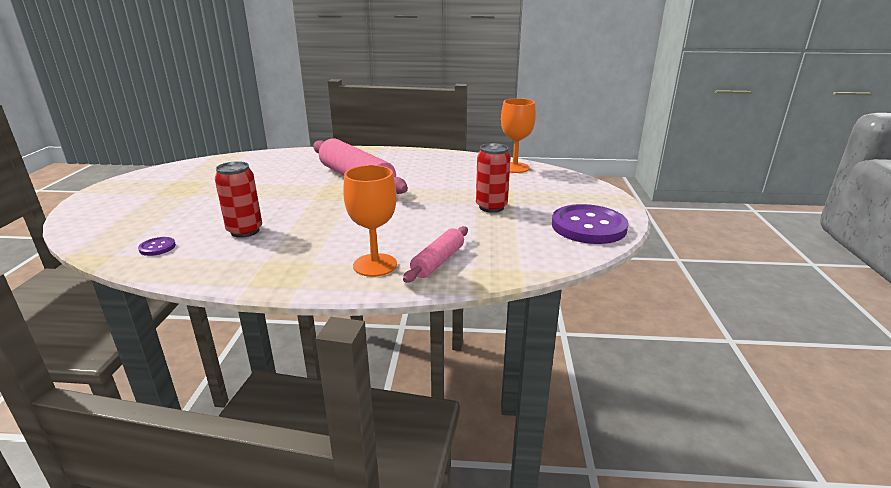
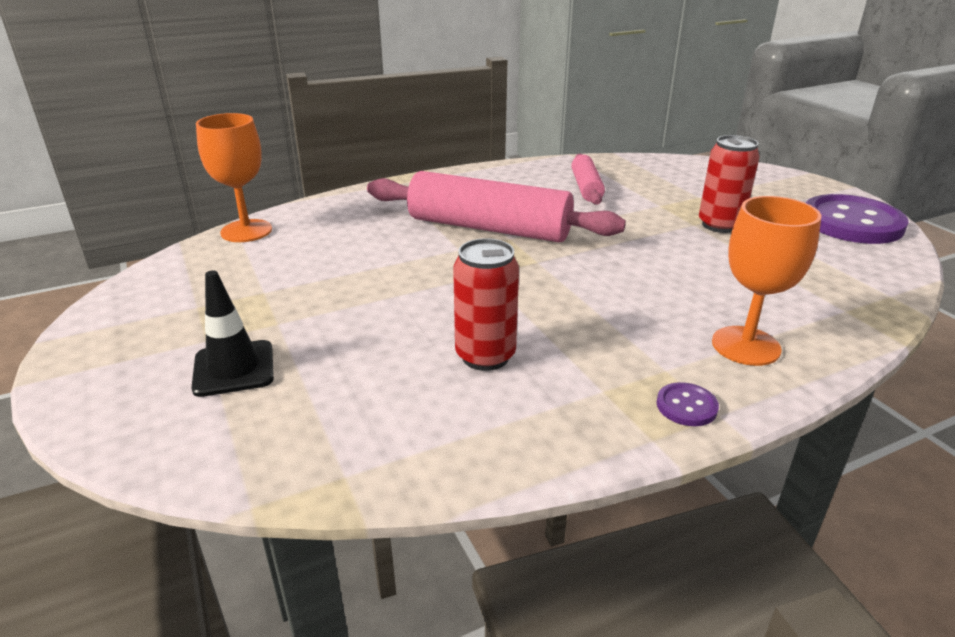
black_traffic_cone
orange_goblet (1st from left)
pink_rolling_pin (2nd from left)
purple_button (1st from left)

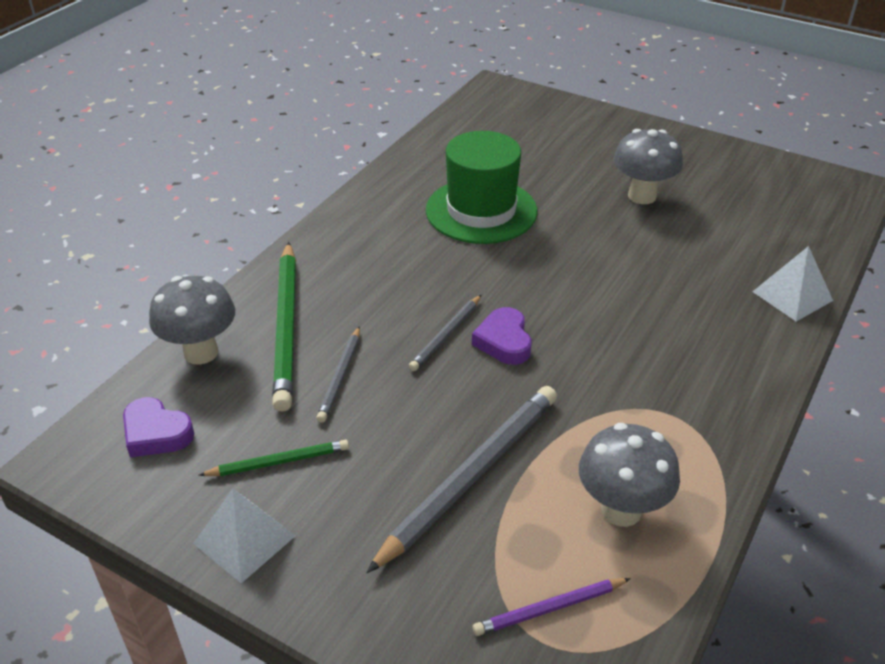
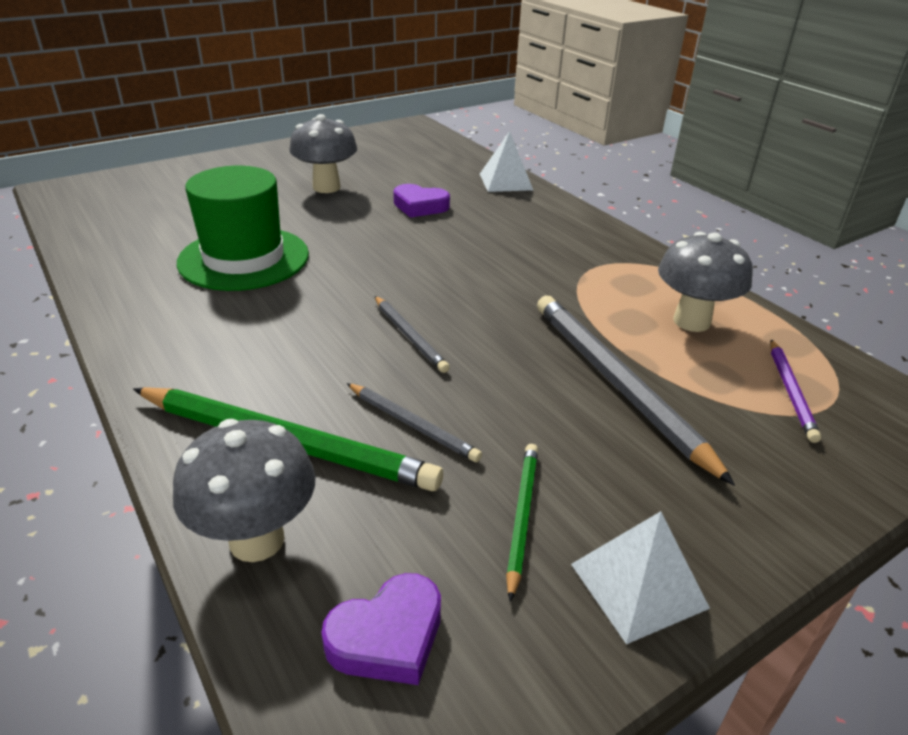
purple_heart (2nd from left)

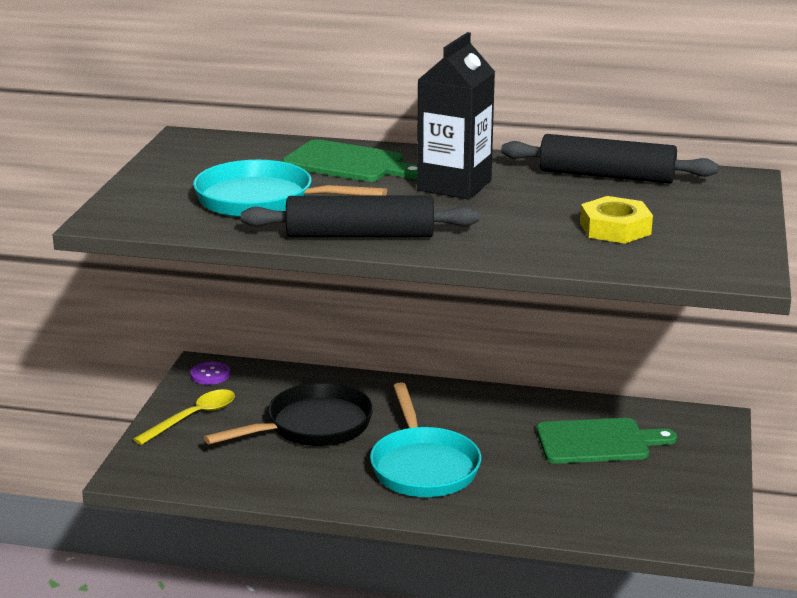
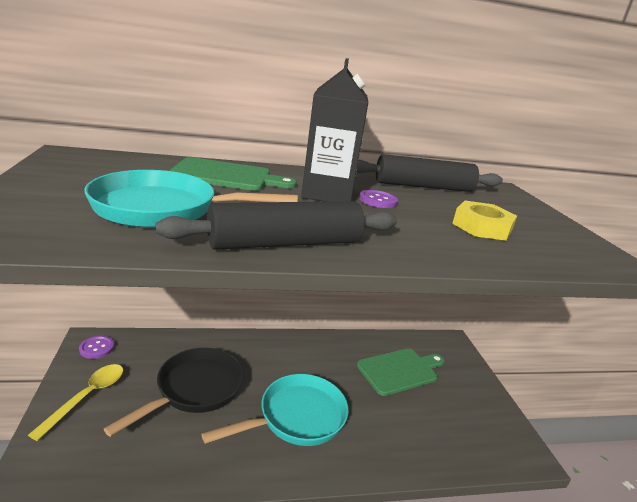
turquoise_pan (2nd from left)
purple_button (2nd from left)

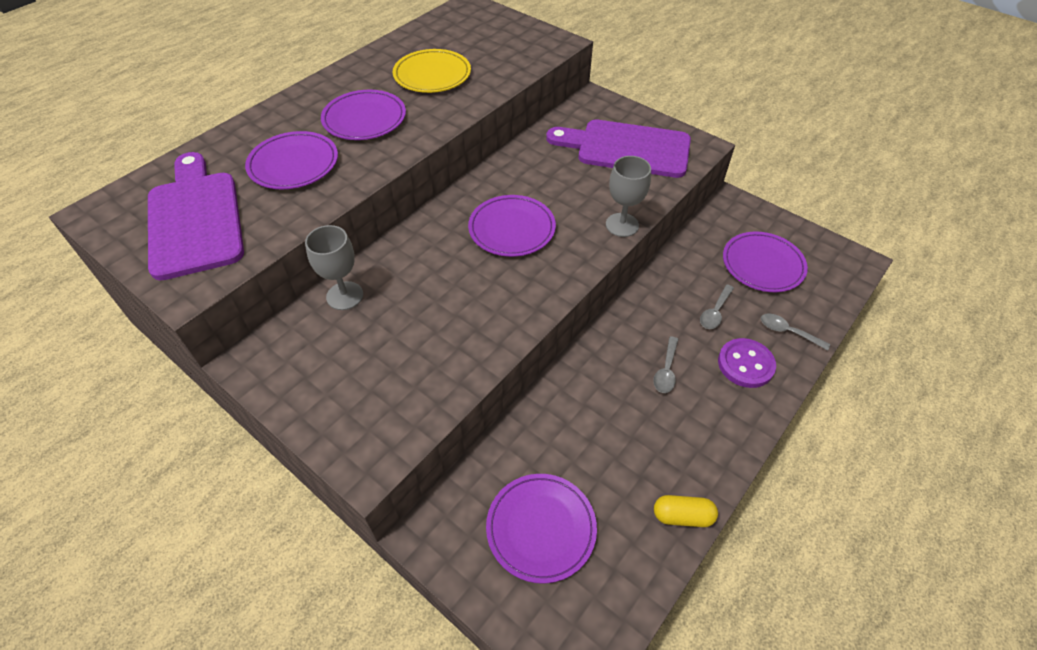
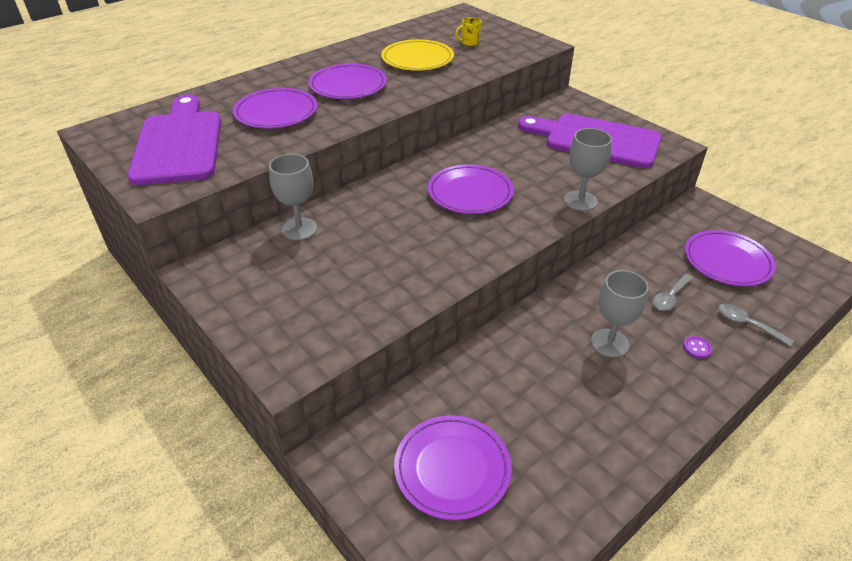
yellow_mug
grey_goblet (3rd from left)
purple_button
yellow_capsule

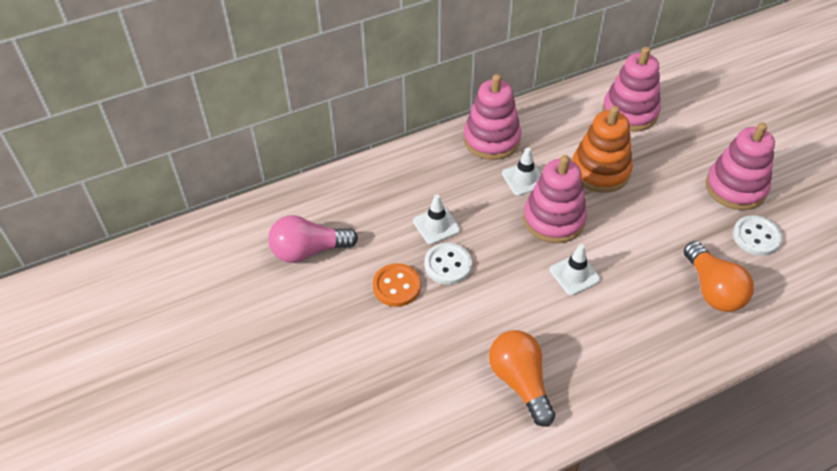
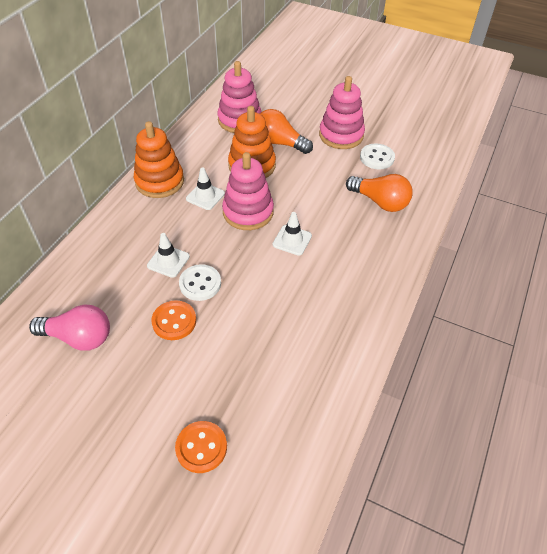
pink_light_bulb
orange_stacking_toy (1st from left)
orange_button (2nd from left)
orange_light_bulb (1st from left)

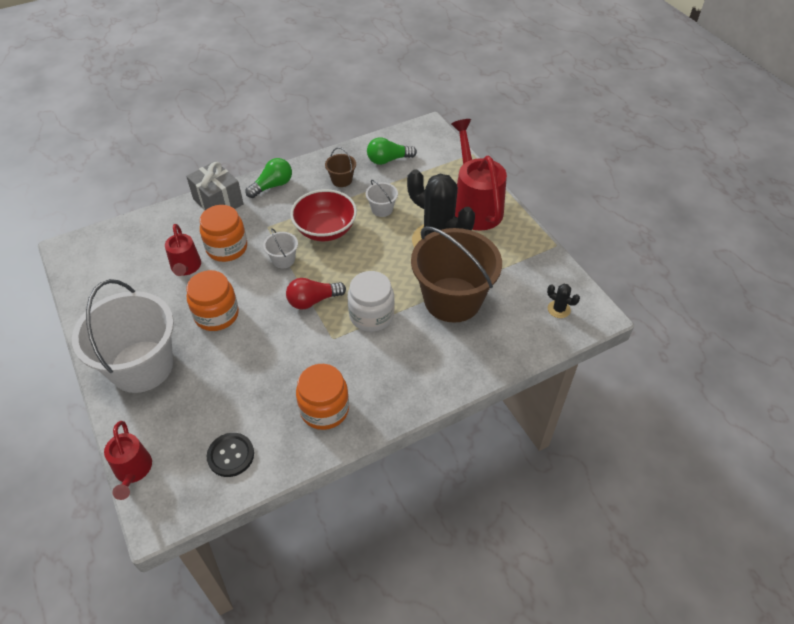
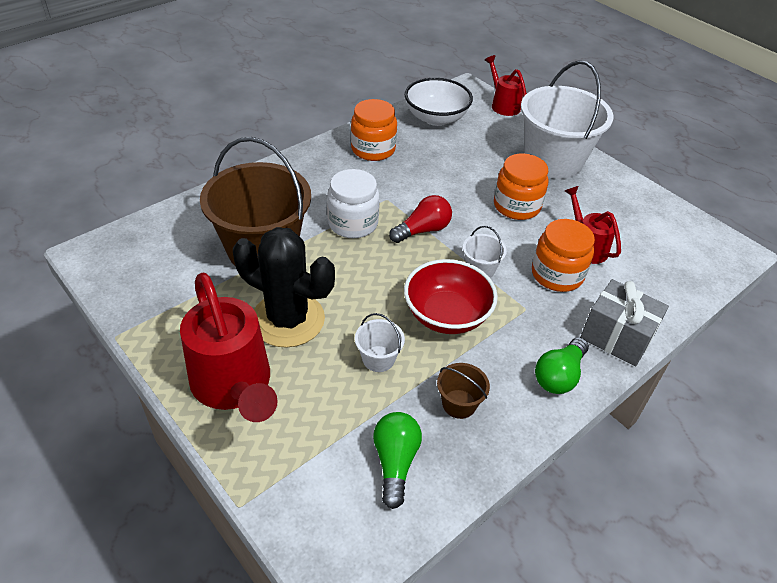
green_light_bulb (1st from left)
white_bowl
black_cactus (2nd from left in the first image)

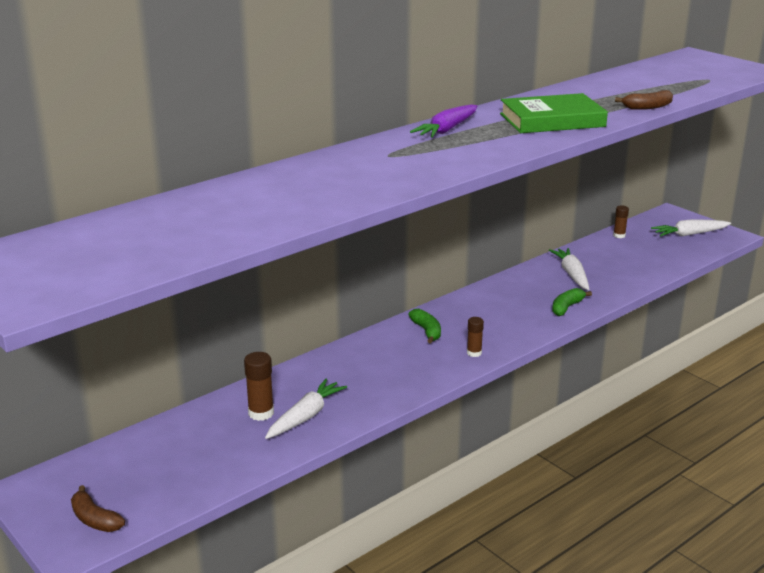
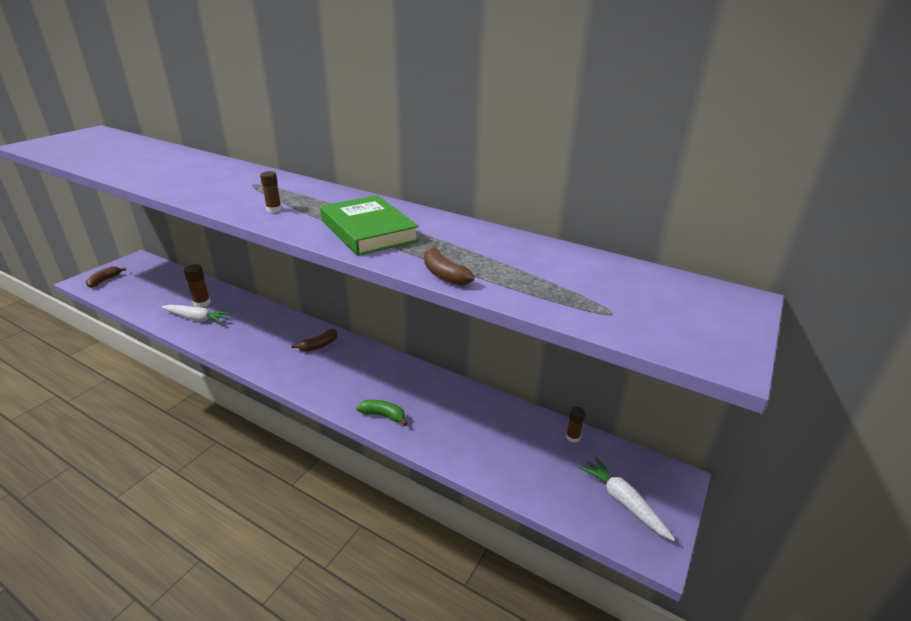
brown_glue_stick (2nd from left)
brown_banana (2nd from left)
purple_carrot
white_carrot (2nd from left in the first image)

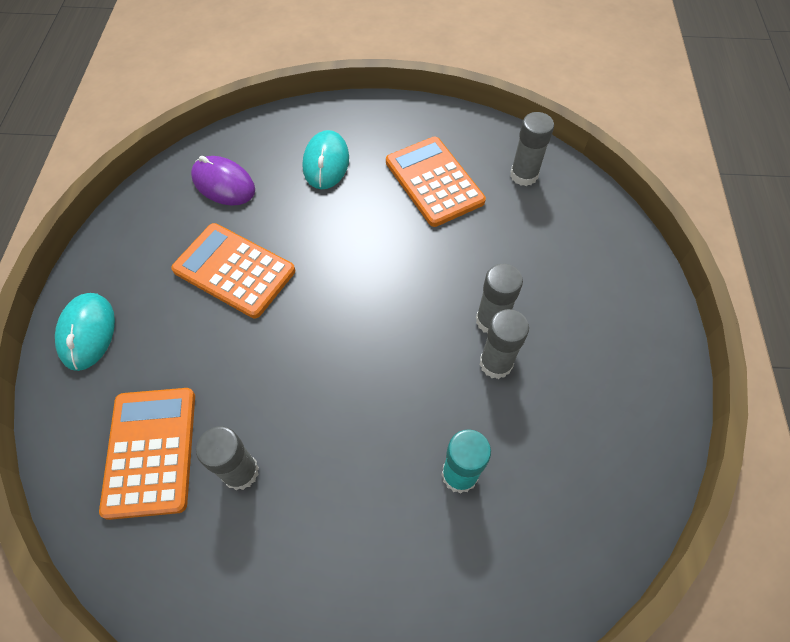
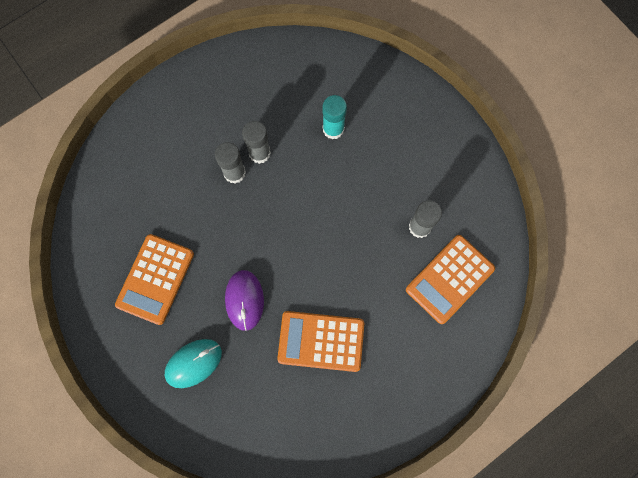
purple_mouse
orange_calculator (2nd from left)
turquoise_mouse (1st from left in the first image)
grey_glue_stick (4th from left in the first image)

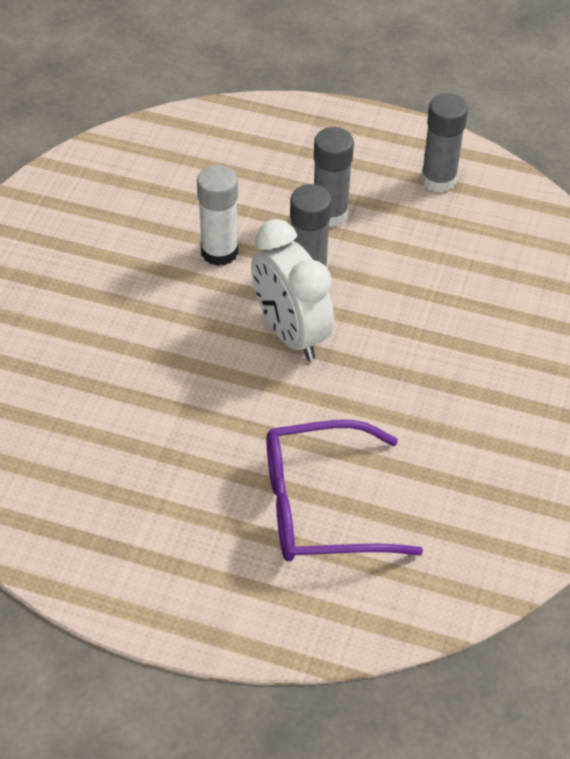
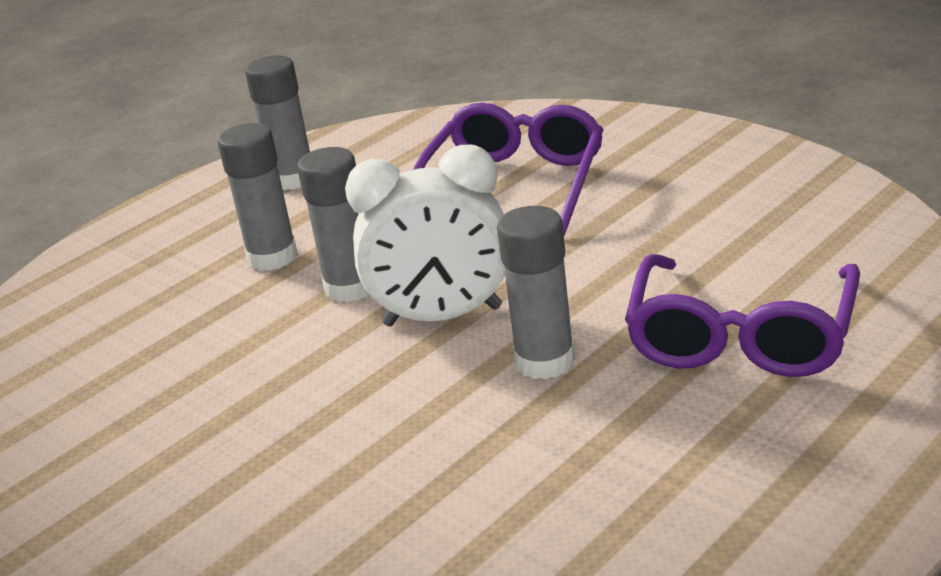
purple_glasses (1st from left)
grey_glue_stick (4th from left)
white_glue_stick

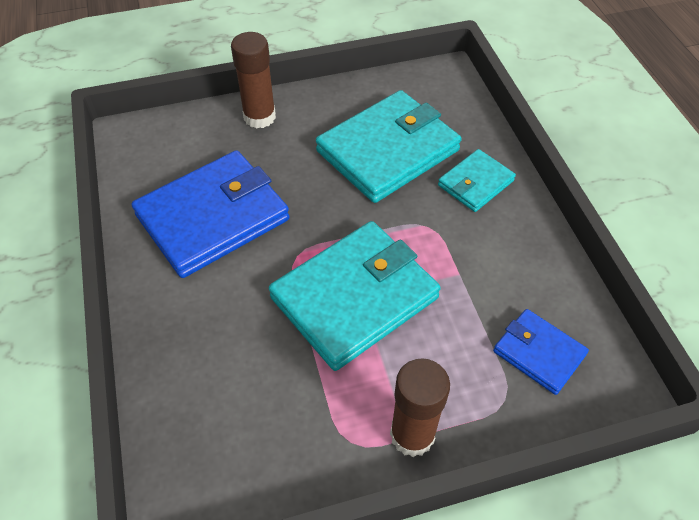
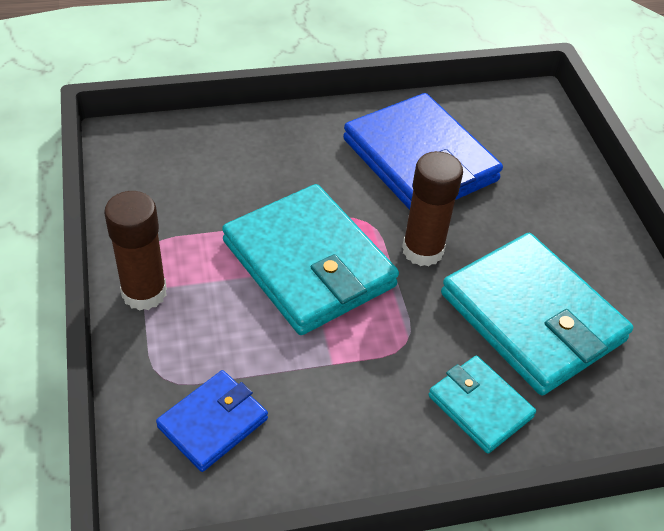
brown_glue_stick (2nd from left)

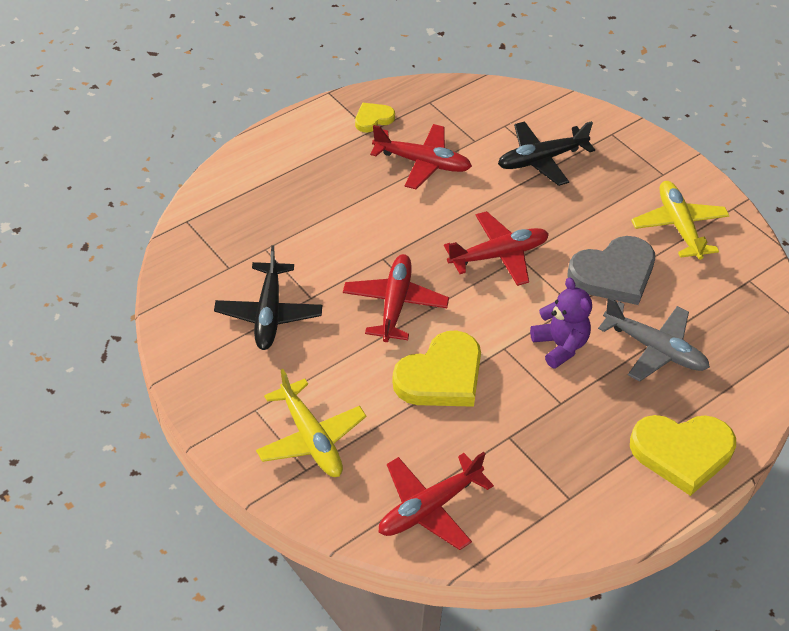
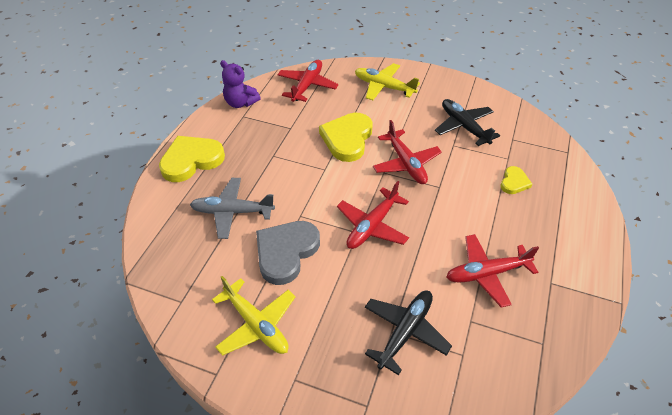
purple_teddy_bear
yellow_heart (3rd from left)

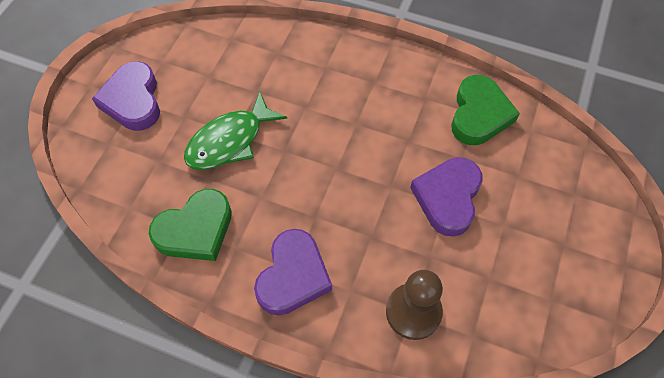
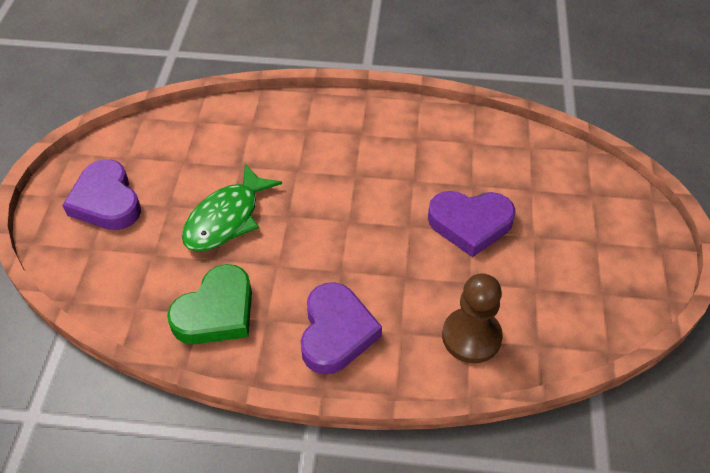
purple_heart (3rd from left)
green_heart (2nd from left in the first image)

